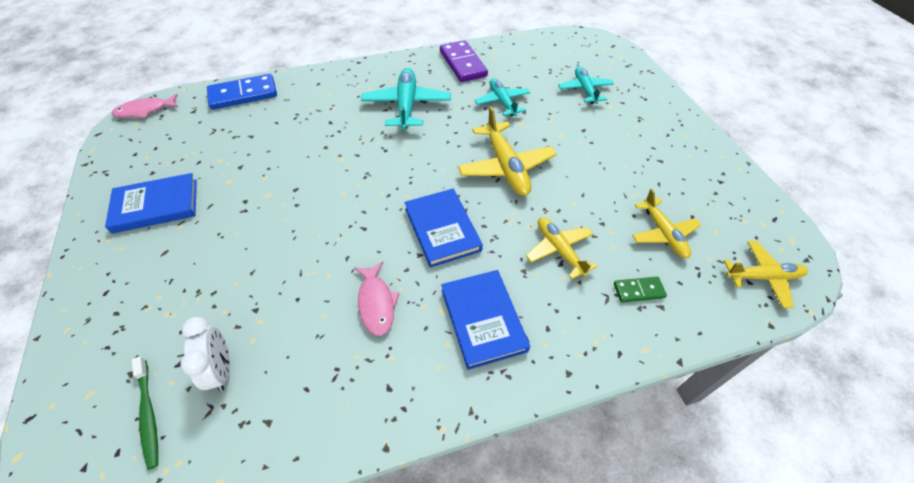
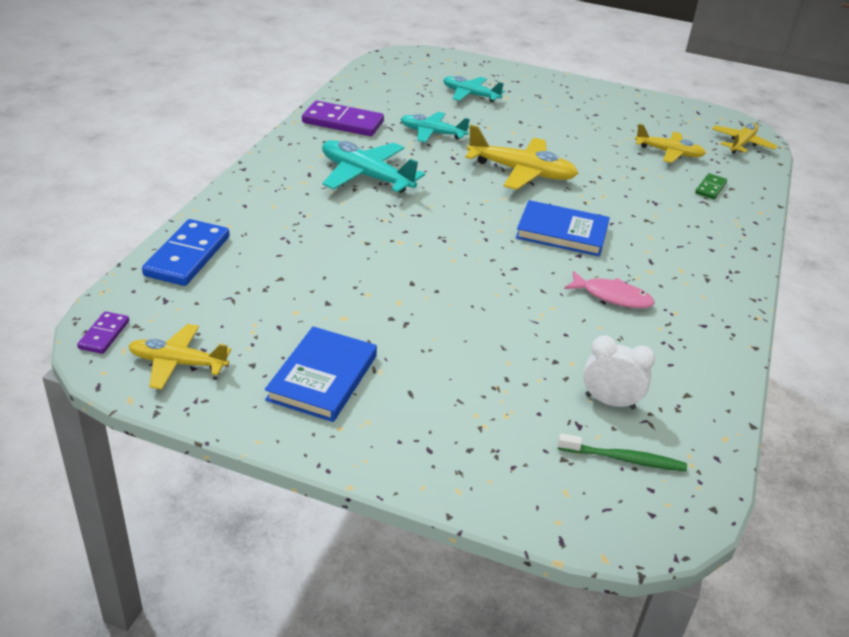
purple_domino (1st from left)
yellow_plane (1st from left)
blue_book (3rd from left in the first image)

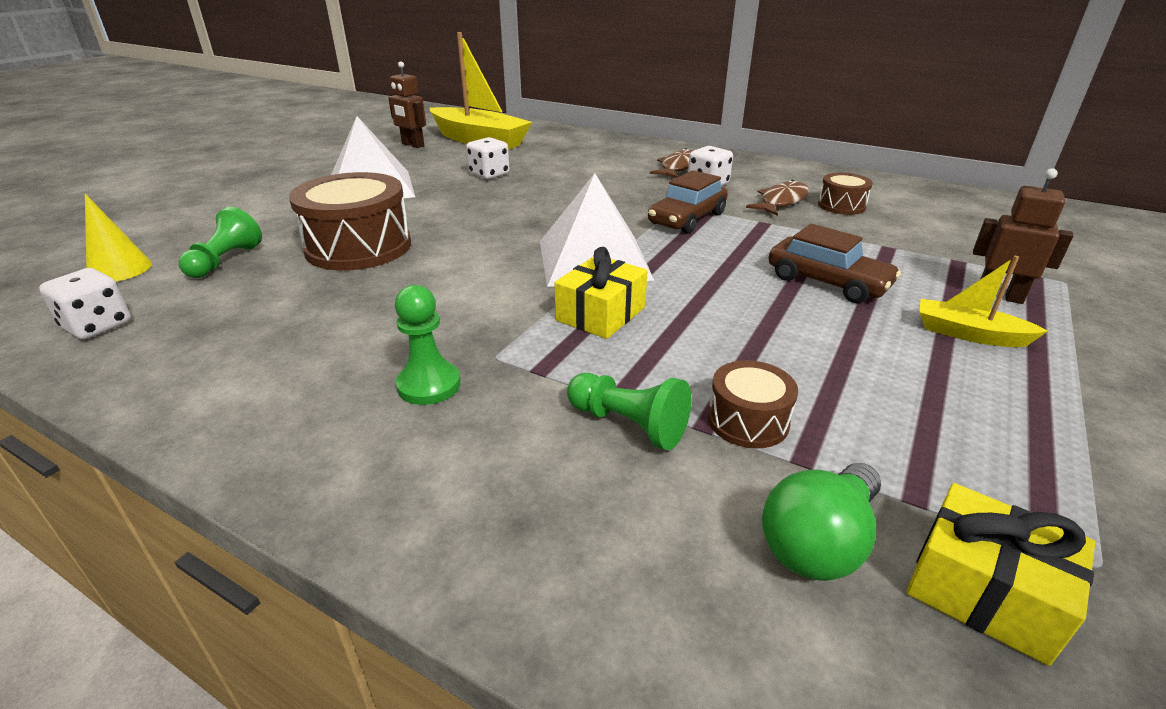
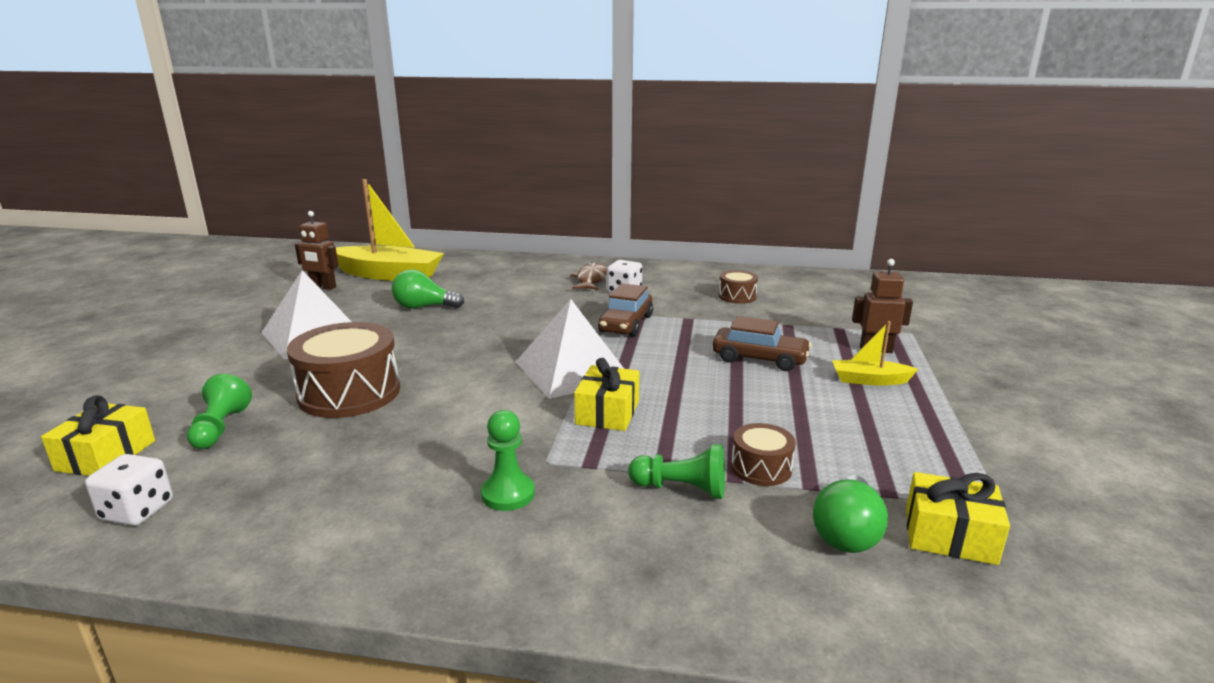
yellow_gift (1st from left)
green_light_bulb (1st from left)
brown_fish (2nd from left in the first image)

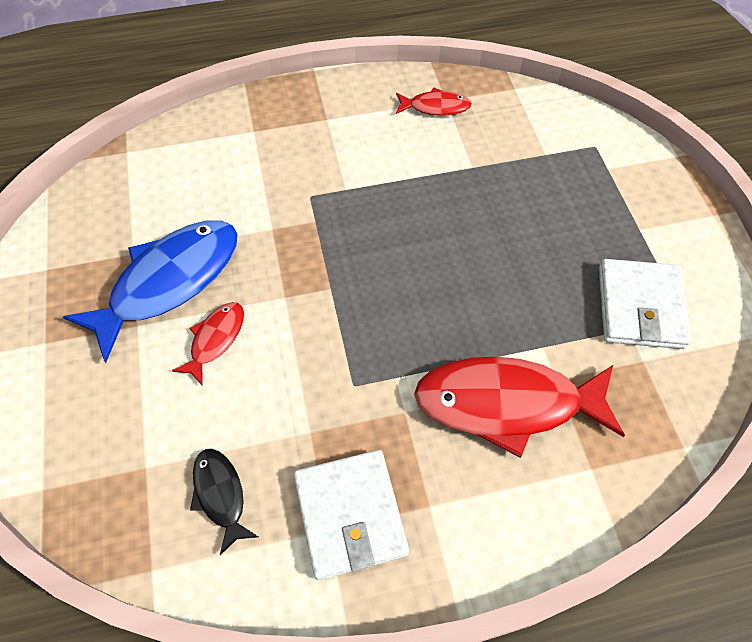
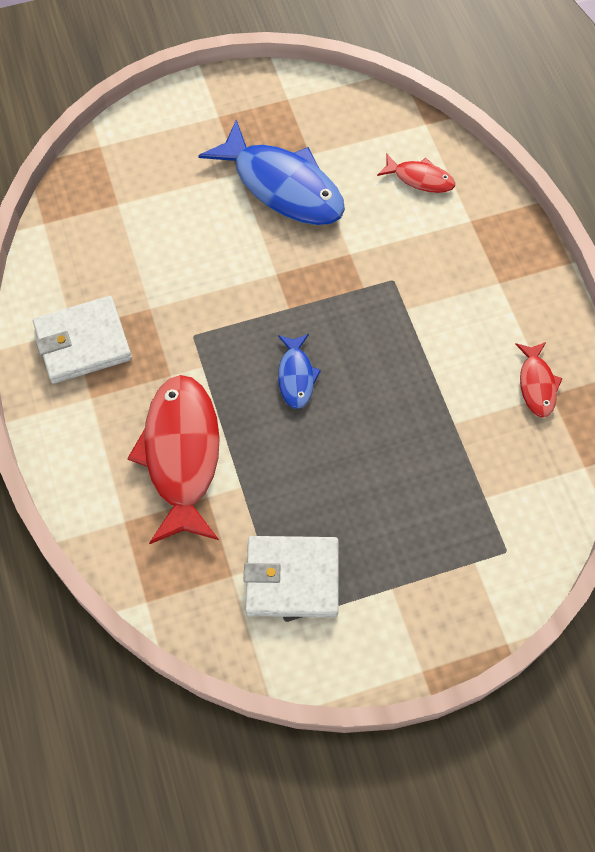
blue_fish (2nd from left)
red_fish (2nd from left)
black_fish

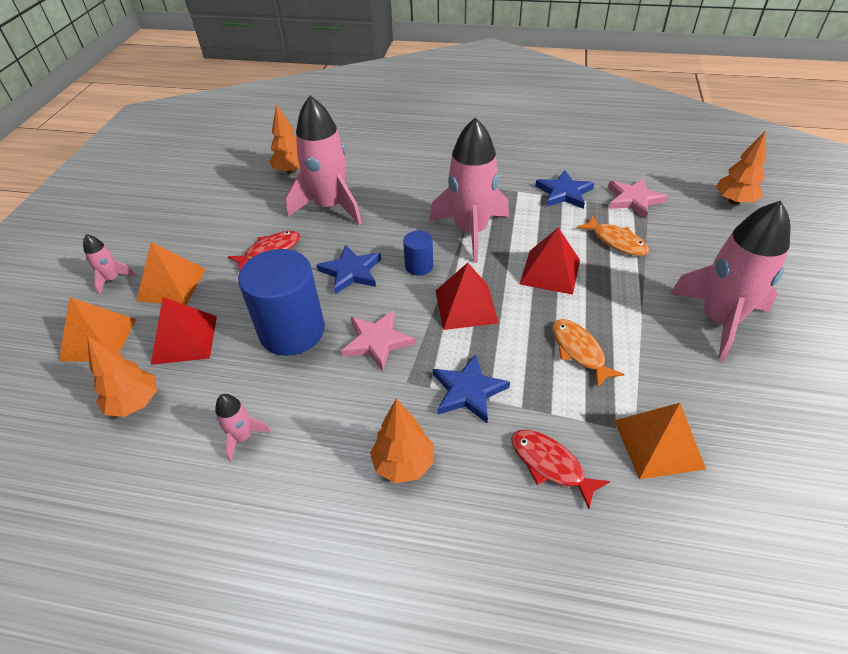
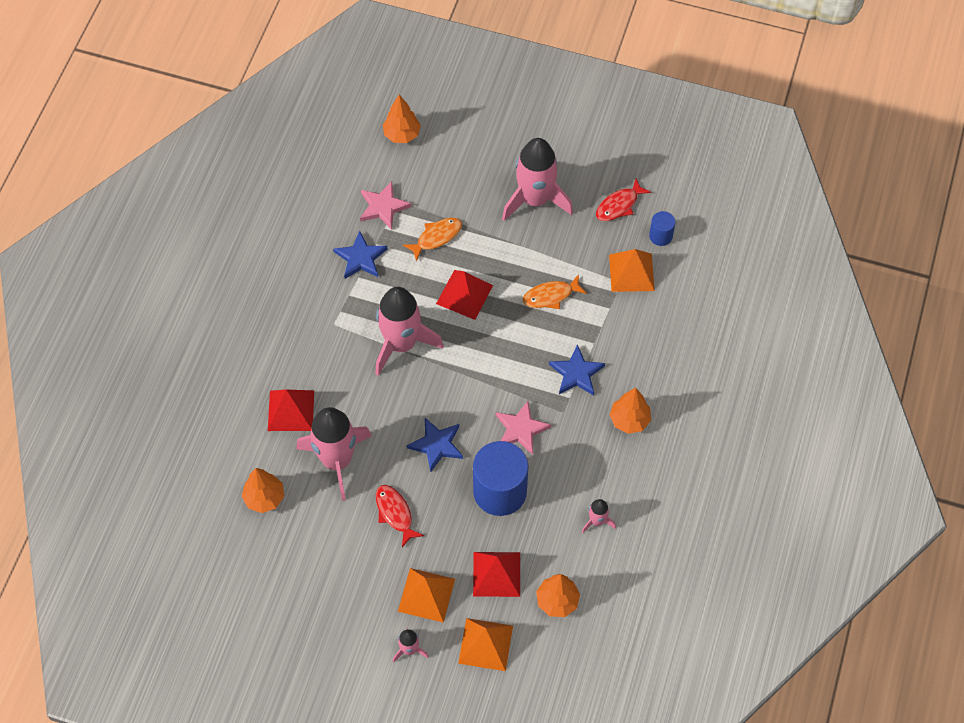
red_pyramid (1st from left)
red_fish (2nd from left)
blue_cylinder (2nd from left)

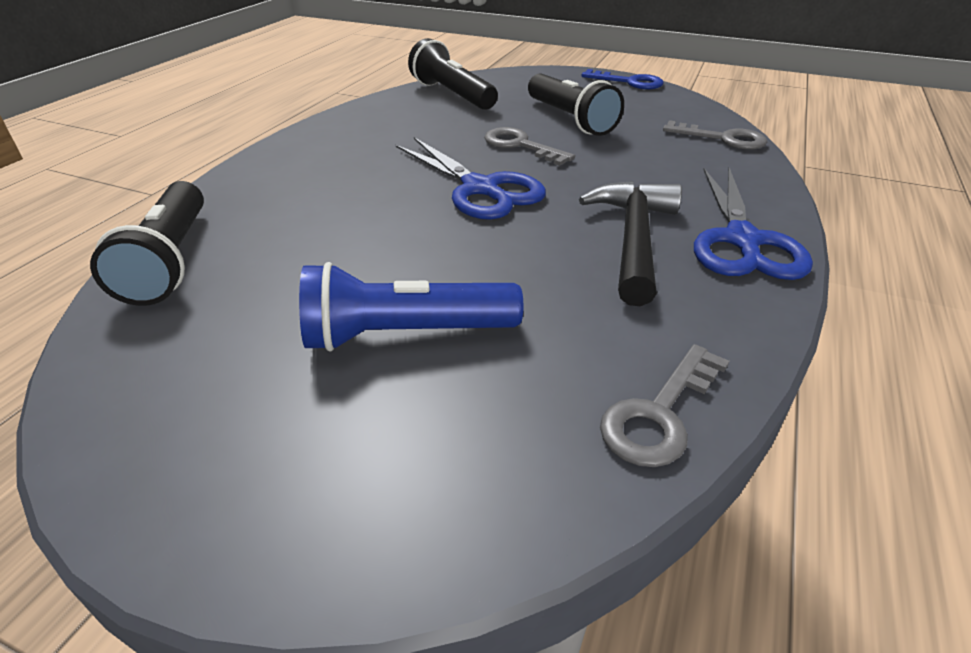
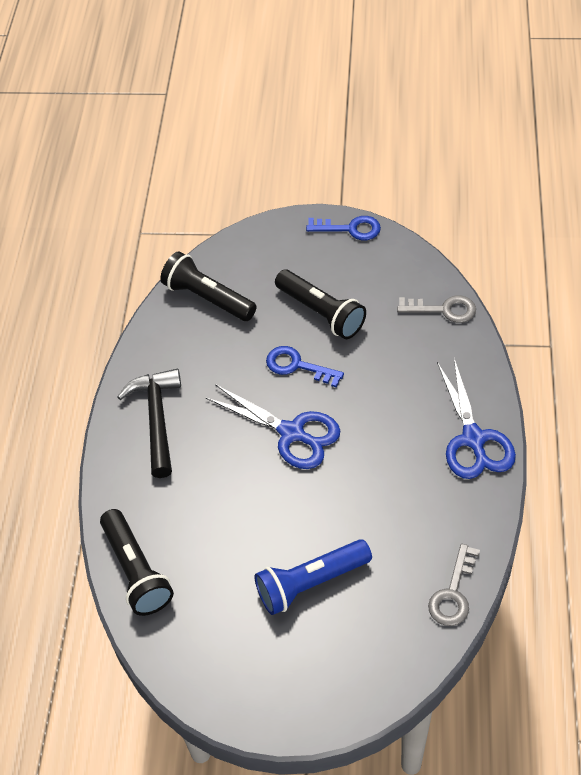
black_hammer
blue_key (1st from left)

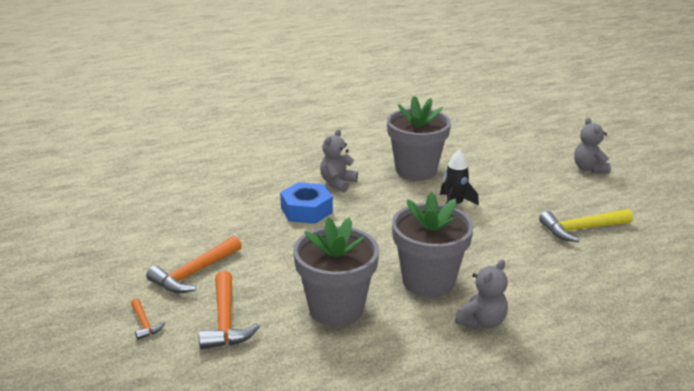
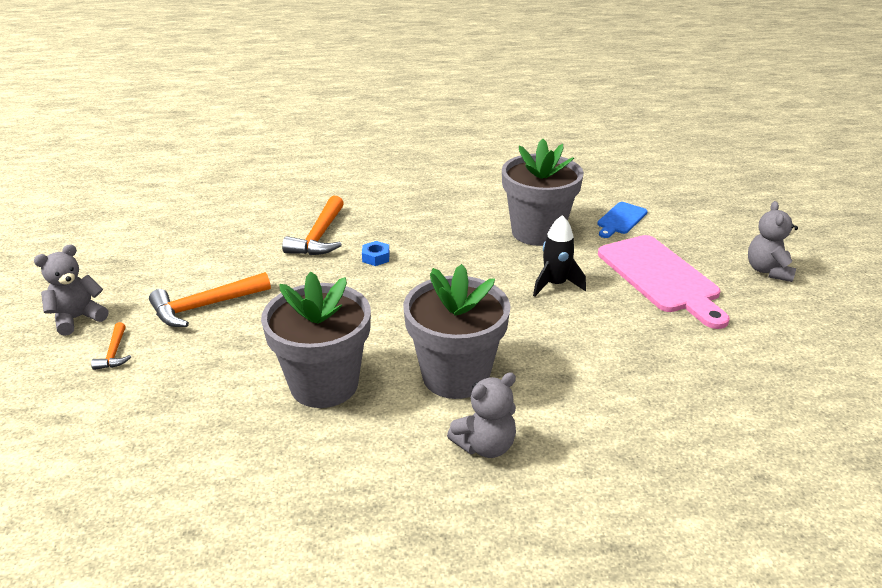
grey_teddy_bear (1st from left)
orange_hammer (3rd from left)
blue_nut
blue_cutting_board
pink_cutting_board
yellow_hammer

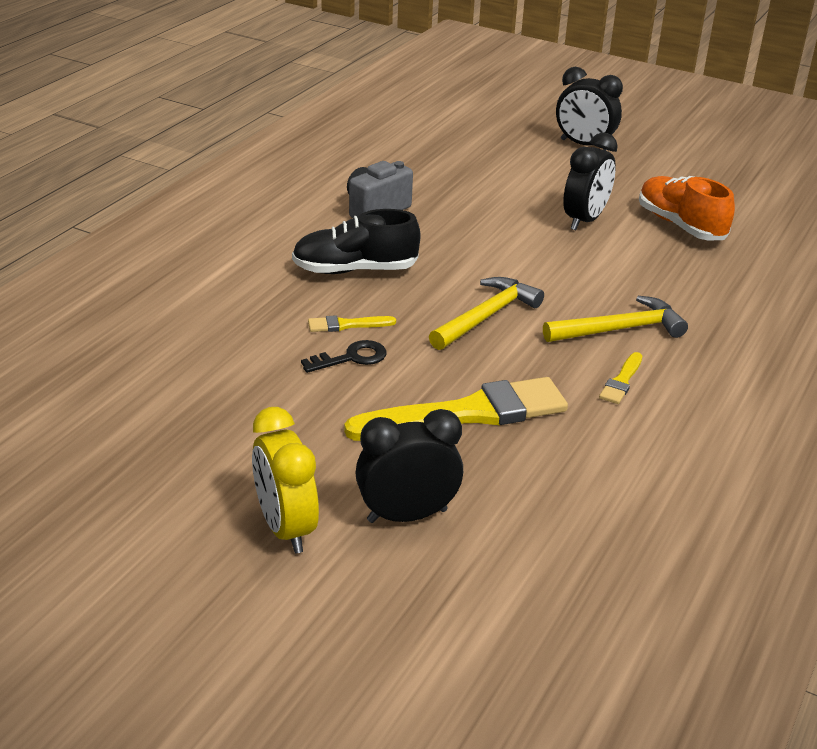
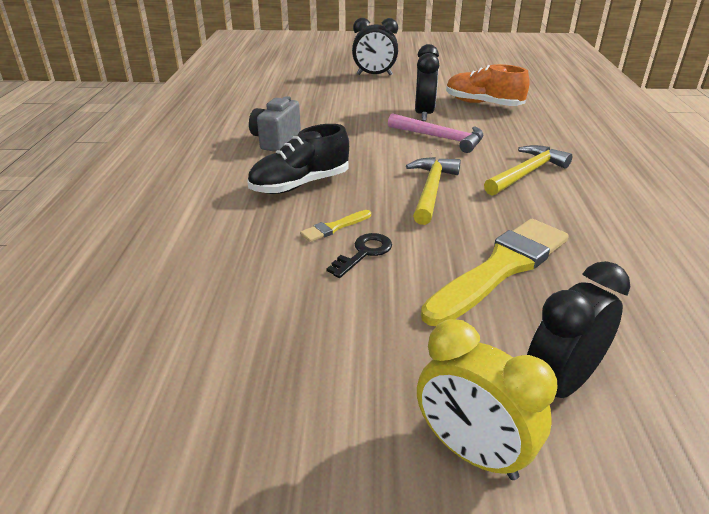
pink_hammer
yellow_brush (3rd from left in the first image)

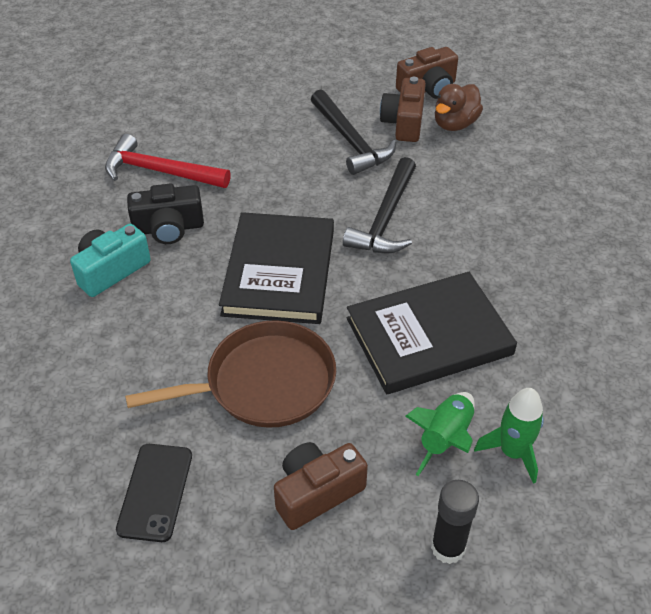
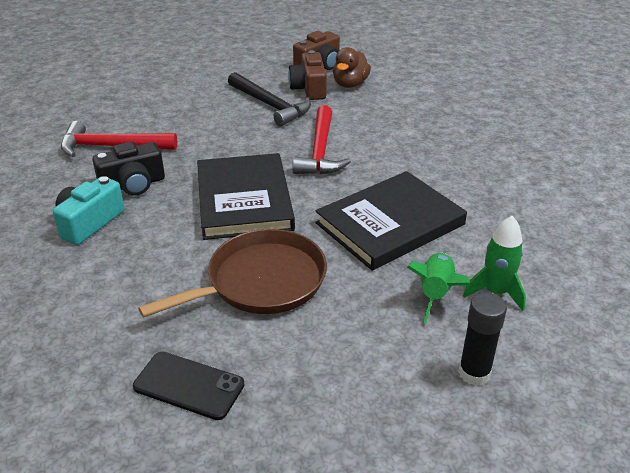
black_phone
red_hammer (2nd from left)
brown_camera (1st from left in the first image)

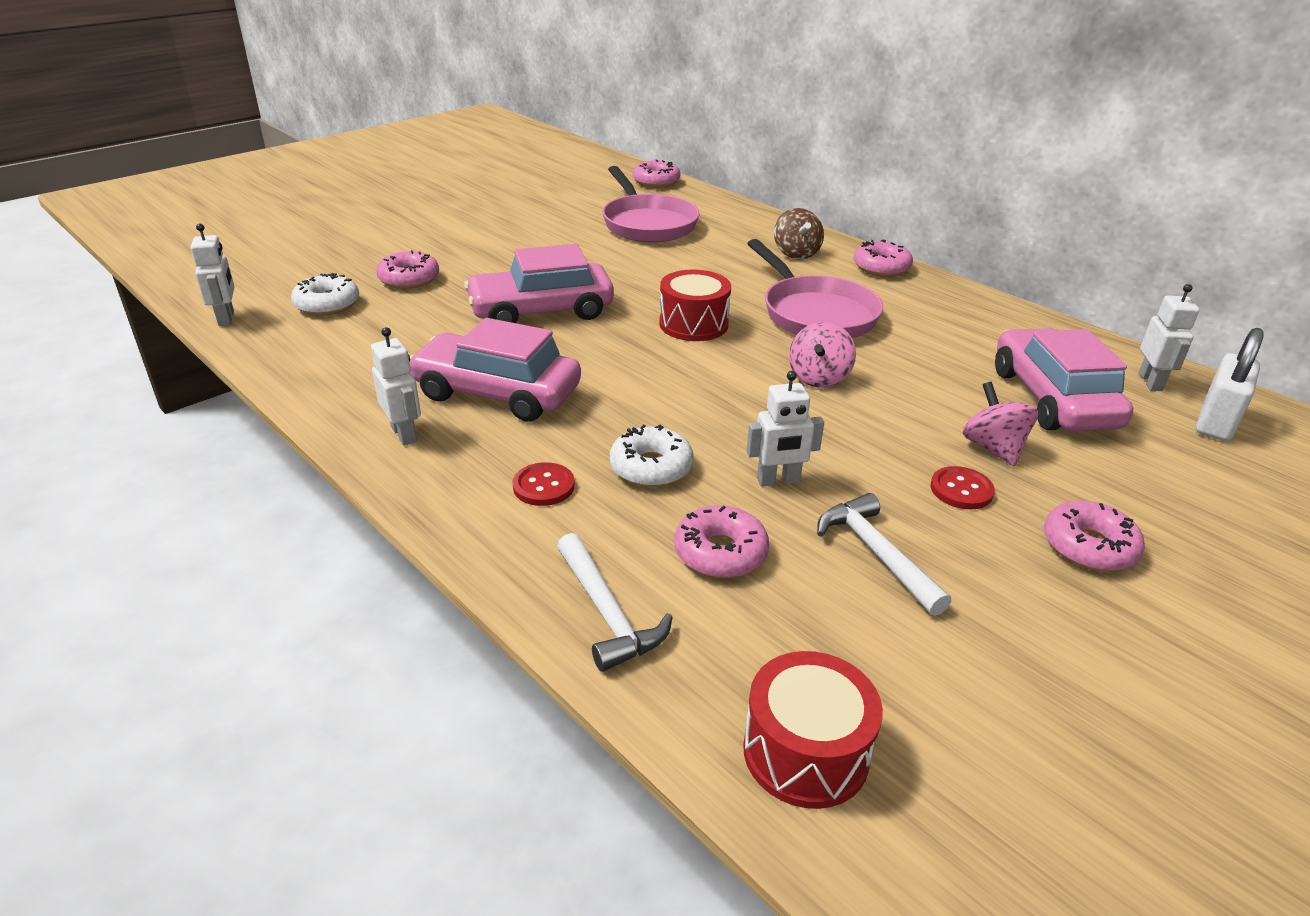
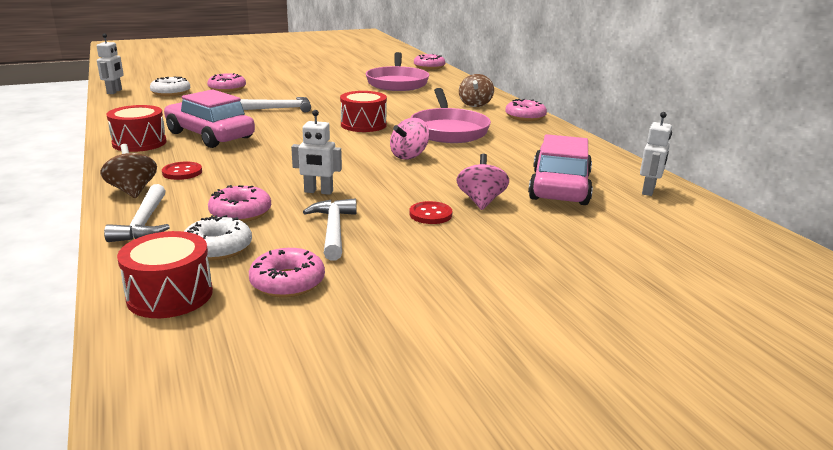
brown_spinning_top (1st from left)
red_drum (1st from left)
white_donut (2nd from left)
white_hammer (2nd from left)
pink_donut (3rd from left)
white_padlock

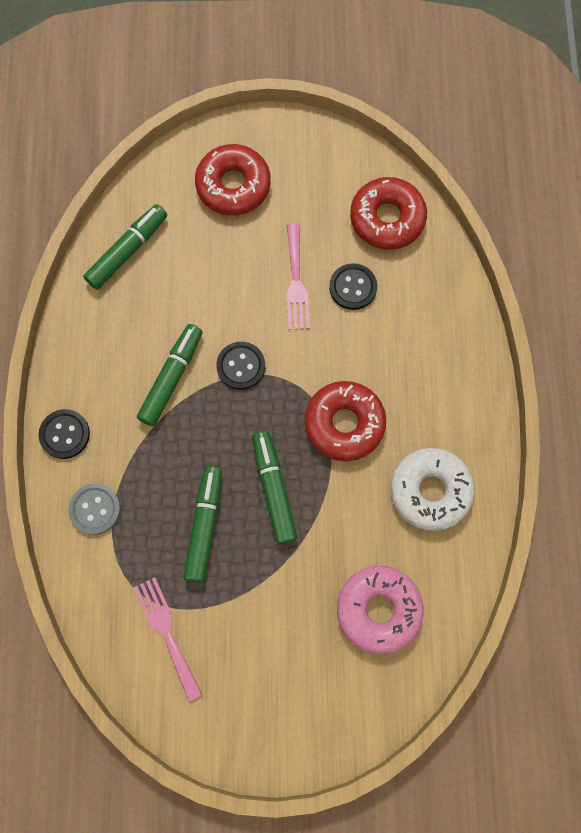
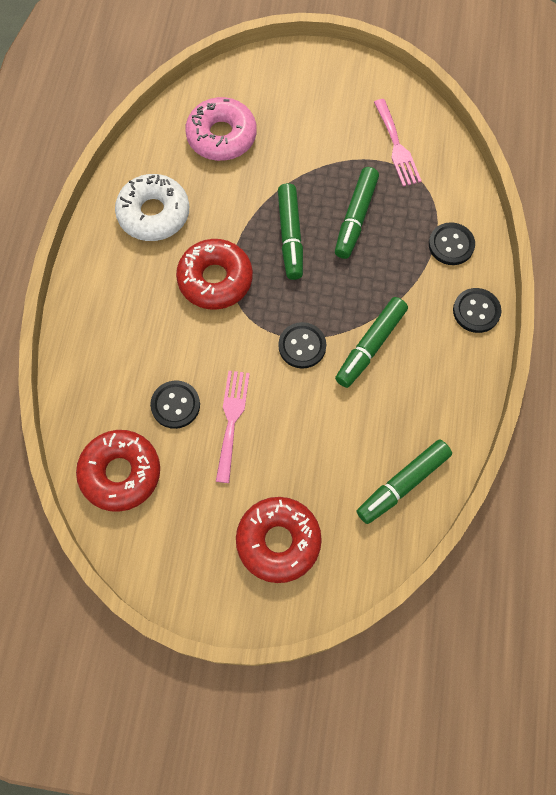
black_button (3rd from left)

